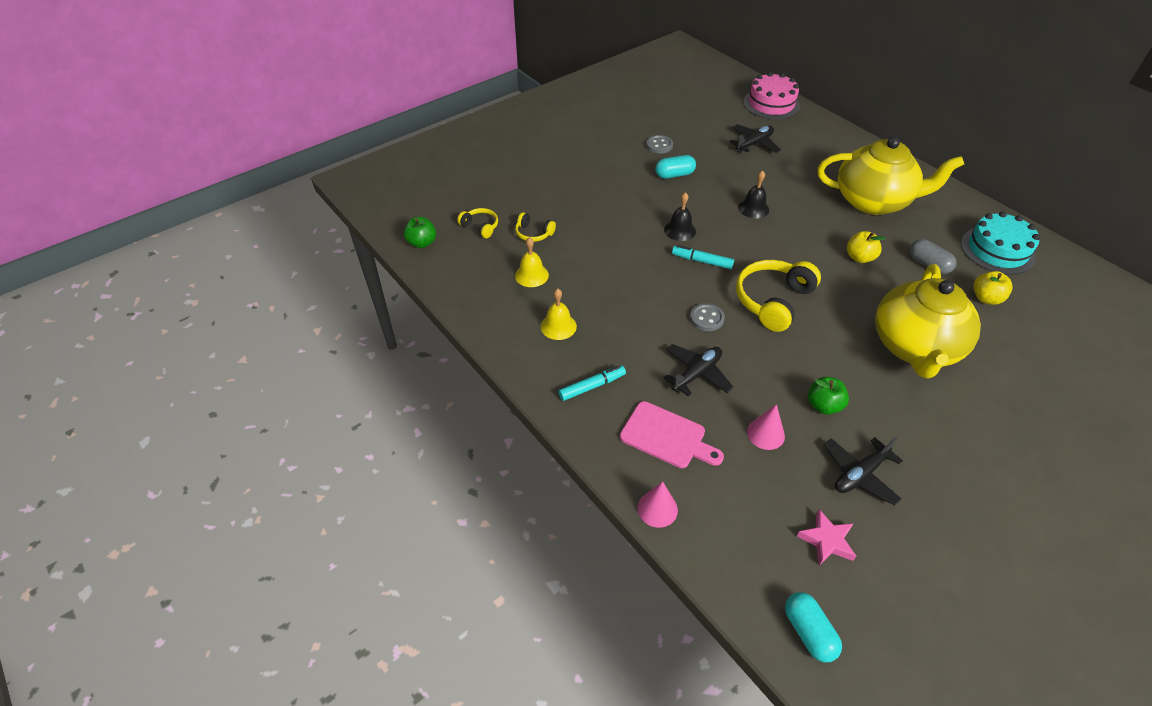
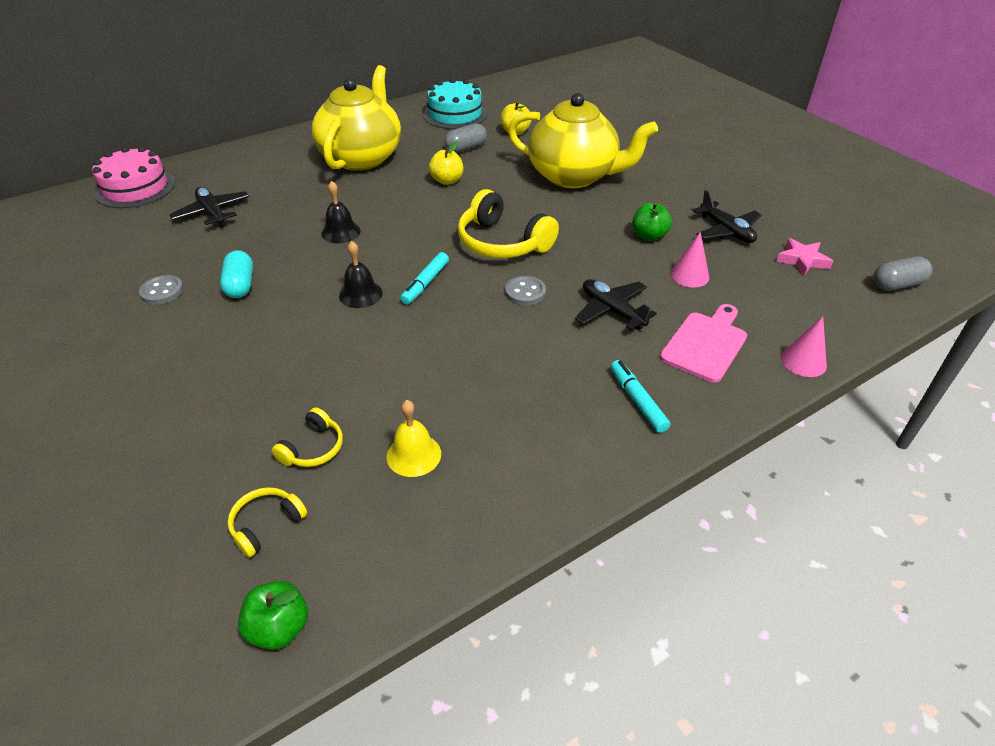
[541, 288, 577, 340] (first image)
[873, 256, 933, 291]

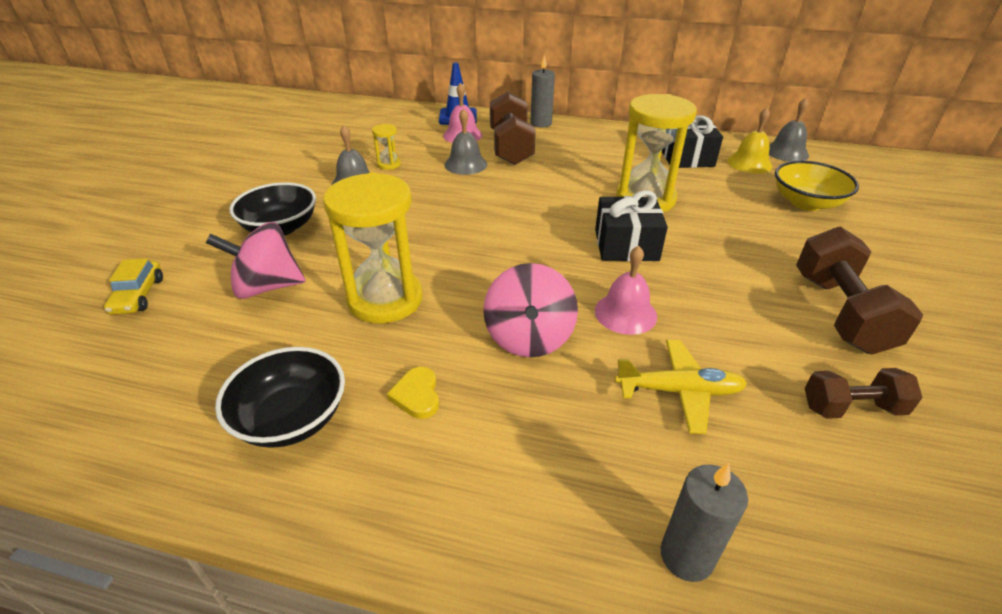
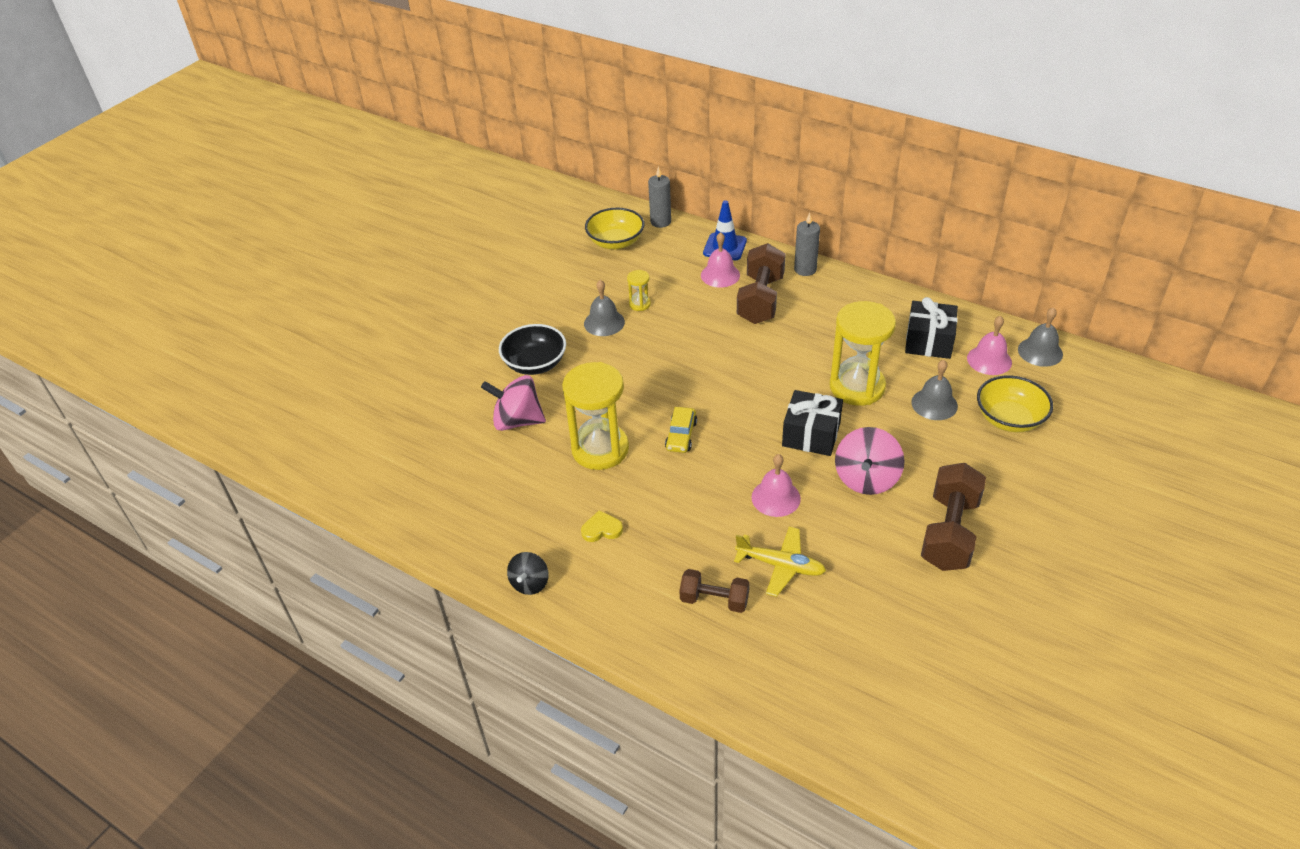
[911, 360, 958, 420]
[967, 316, 1012, 375]
[665, 407, 697, 453]
[835, 427, 904, 495]
[215, 347, 345, 448] (first image)
[581, 510, 623, 542]
[679, 569, 750, 613]
[648, 166, 671, 228]
[585, 208, 644, 250]
[507, 552, 548, 595]

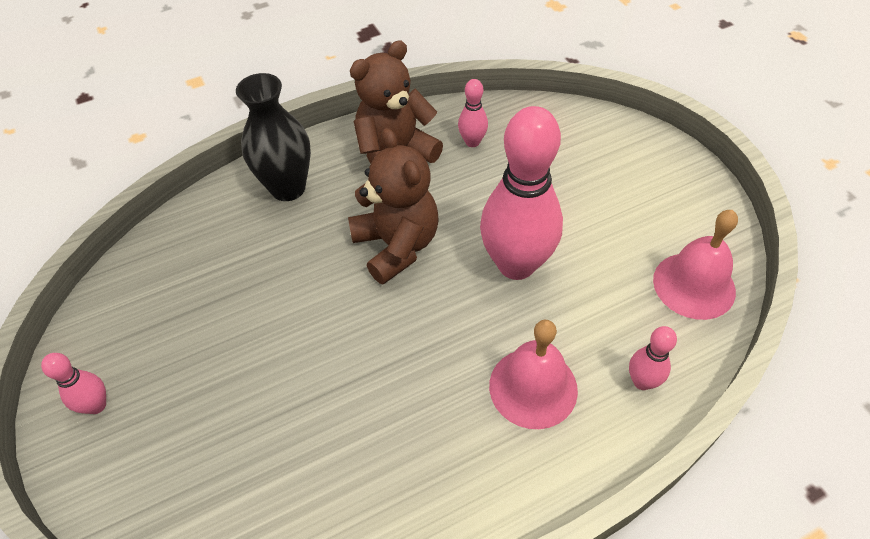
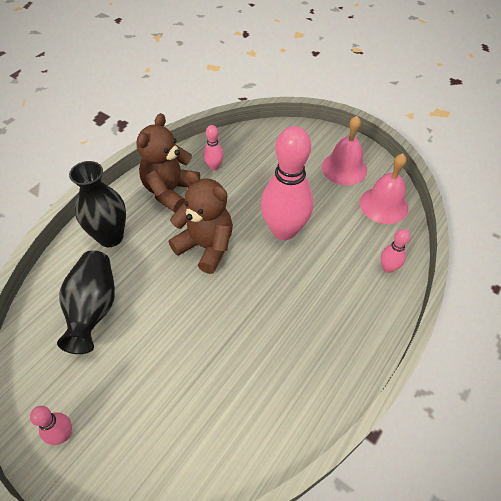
[322, 116, 367, 185]
[57, 250, 115, 354]

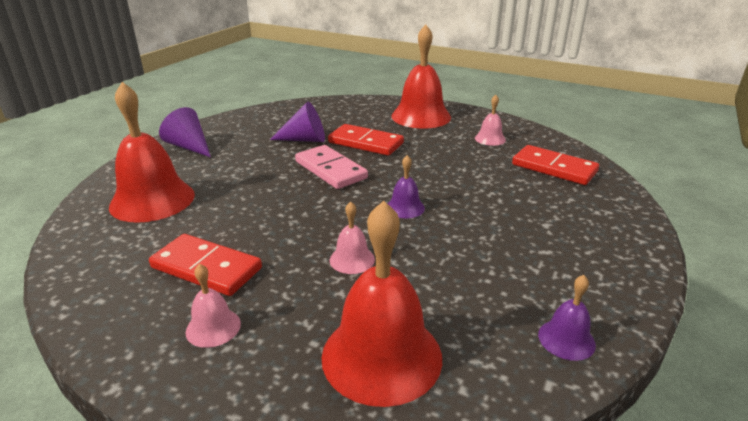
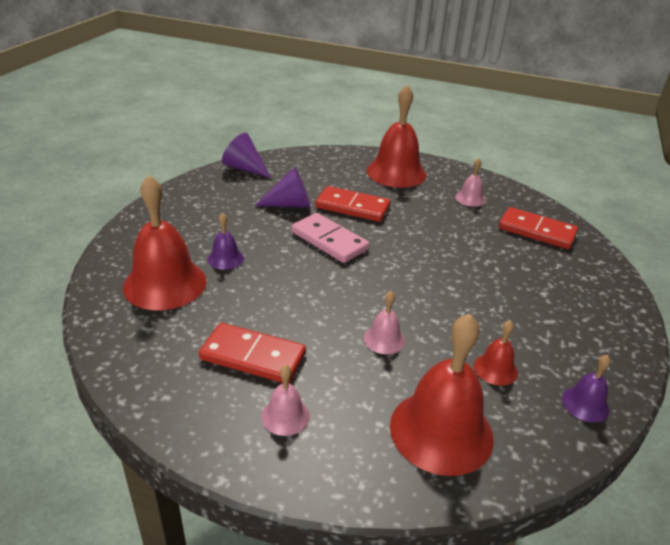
[222, 133, 271, 178]
[208, 212, 244, 270]
[474, 320, 518, 386]

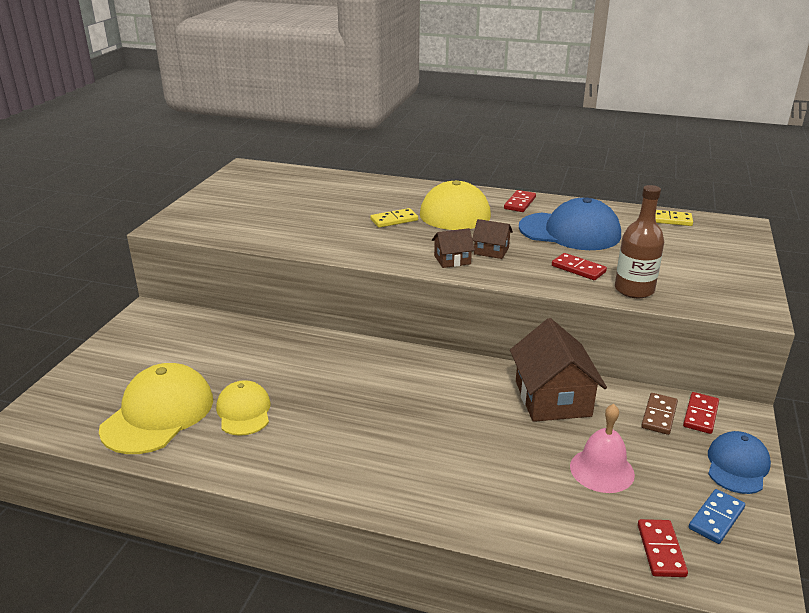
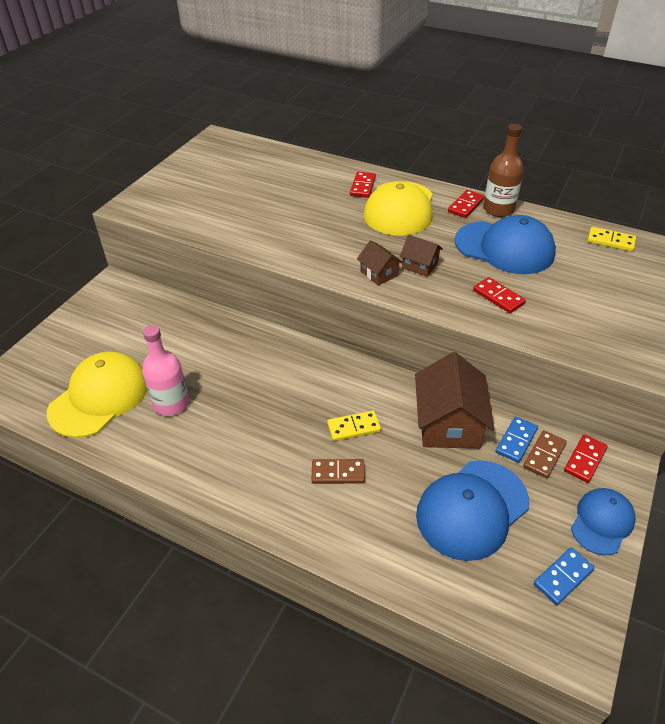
[483, 124, 524, 217]
[327, 411, 381, 441]
[357, 240, 403, 286]
[142, 325, 189, 416]
[416, 460, 529, 561]
[350, 172, 376, 198]
[496, 416, 538, 463]
[312, 459, 365, 484]

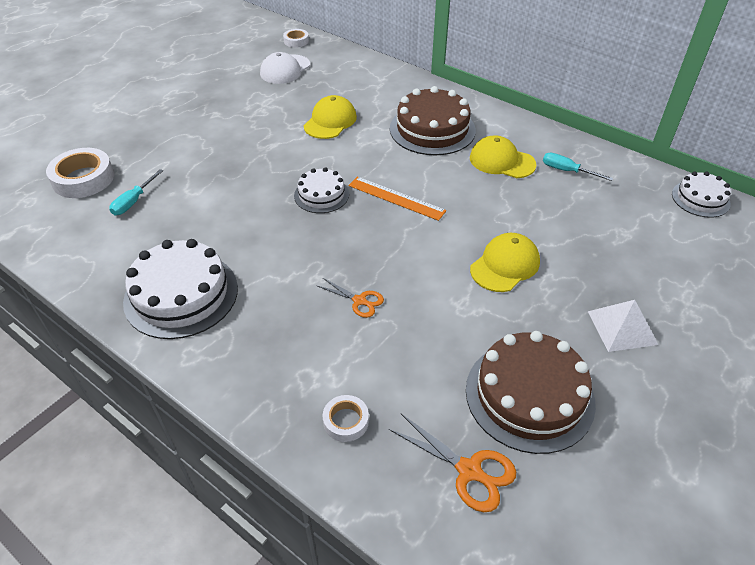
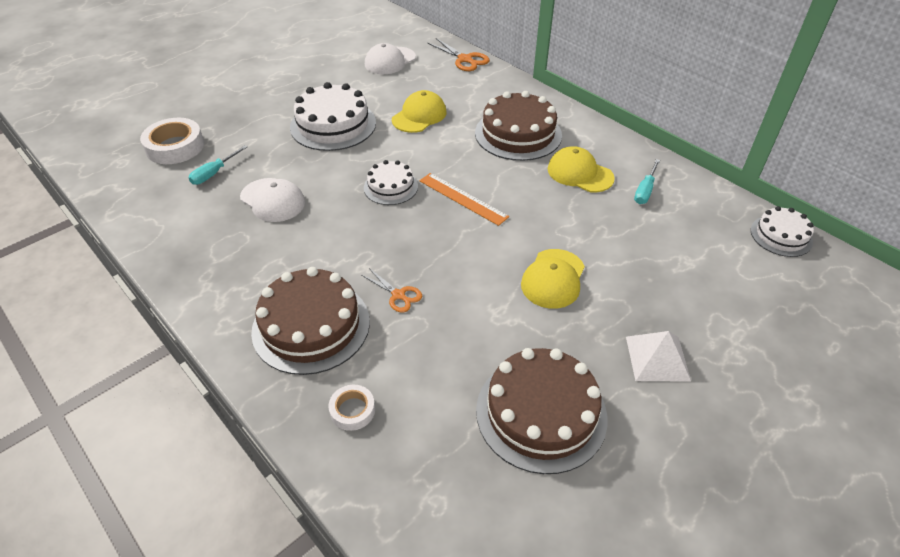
[283, 29, 309, 48] (first image)
[634, 159, 660, 204]
[521, 249, 585, 309]
[290, 82, 376, 151]
[428, 38, 490, 71]
[240, 178, 305, 222]
[251, 267, 370, 375]

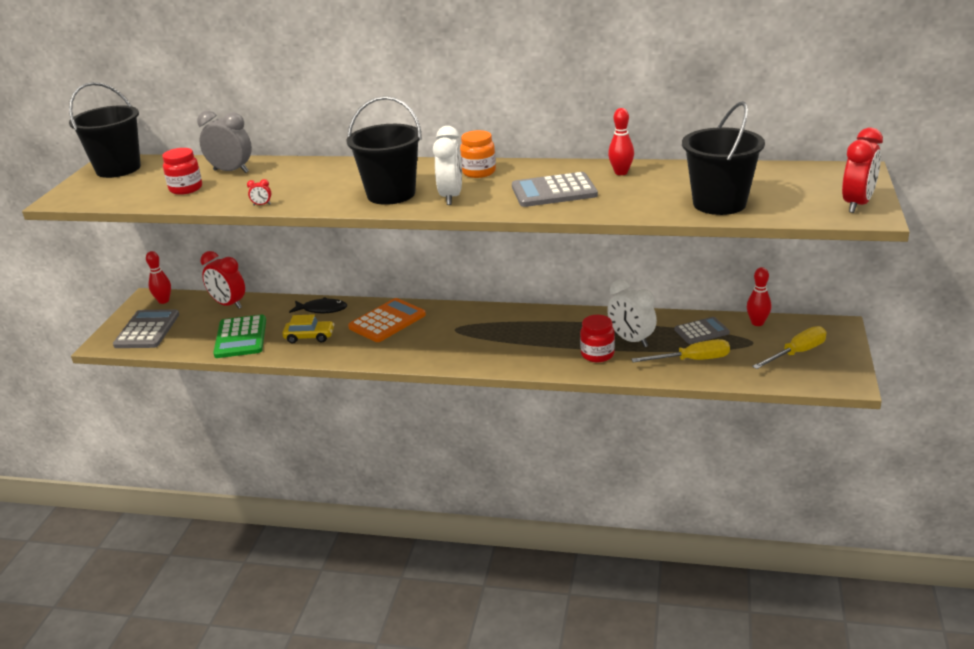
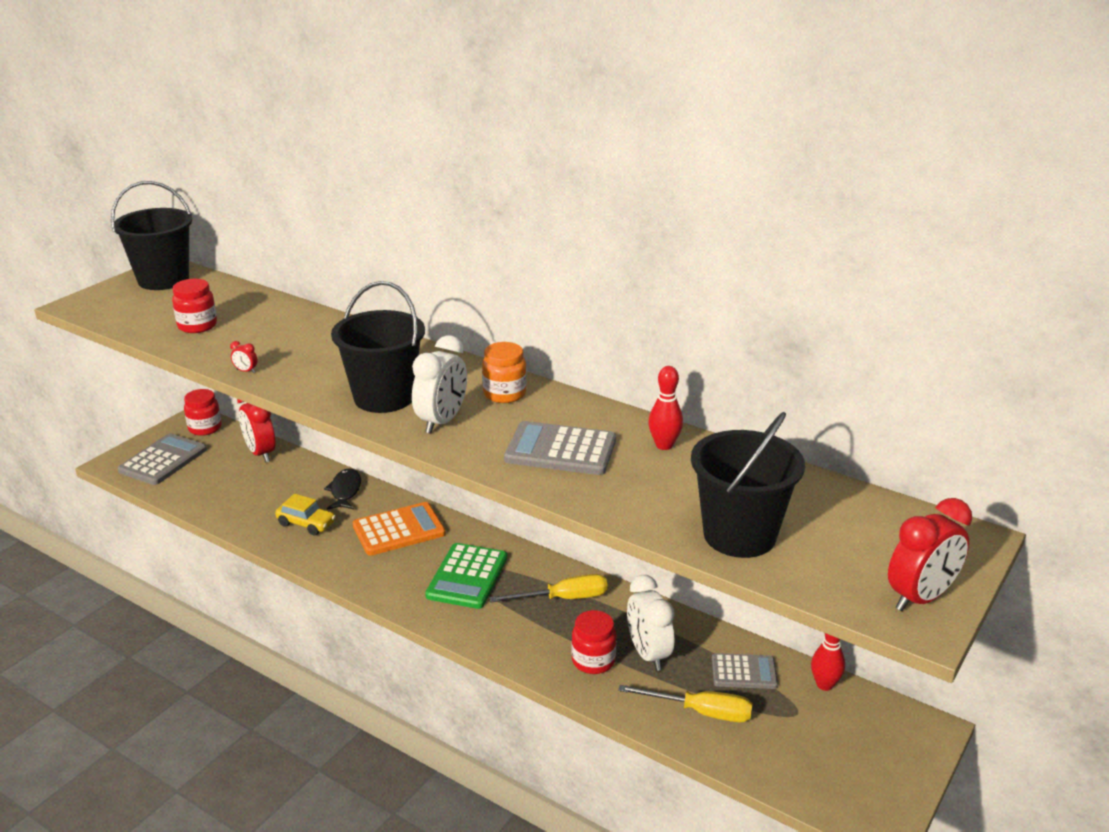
[197, 111, 252, 173] (first image)
[184, 389, 222, 436]
[324, 468, 361, 510]
[425, 543, 507, 609]
[490, 574, 608, 602]

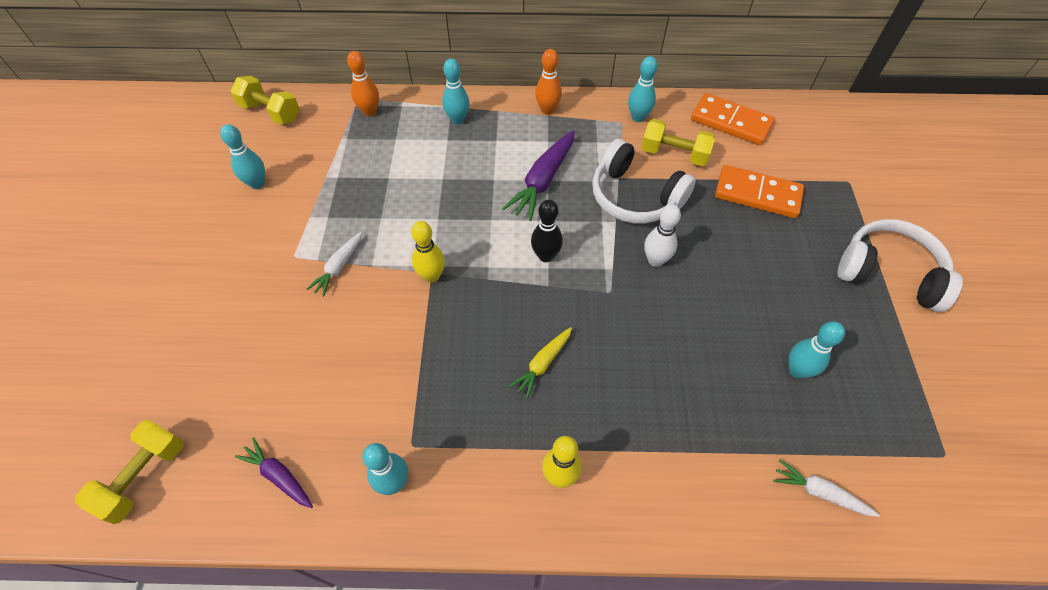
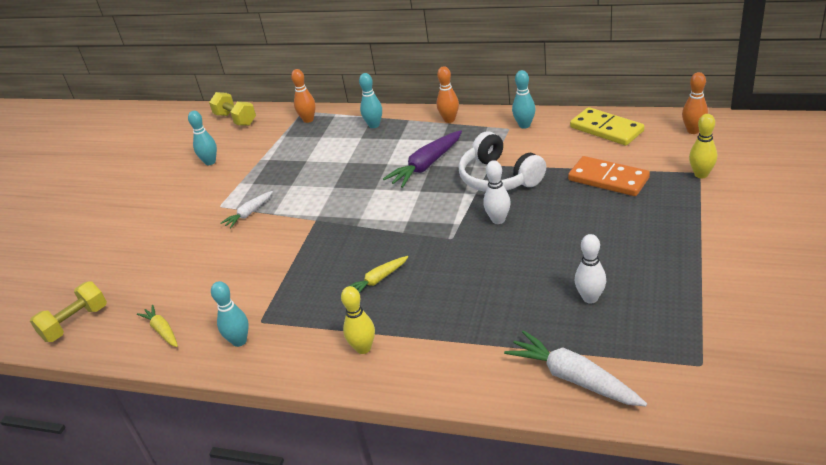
[570, 107, 644, 146]
[641, 119, 715, 166] (first image)
[531, 200, 563, 262] (first image)
[838, 219, 963, 312] (first image)
[689, 114, 717, 178]
[575, 234, 606, 304]
[137, 305, 178, 347]
[504, 330, 647, 406]
[682, 72, 708, 134]

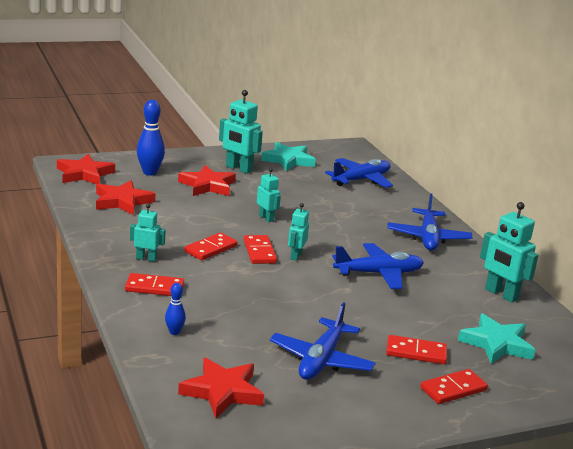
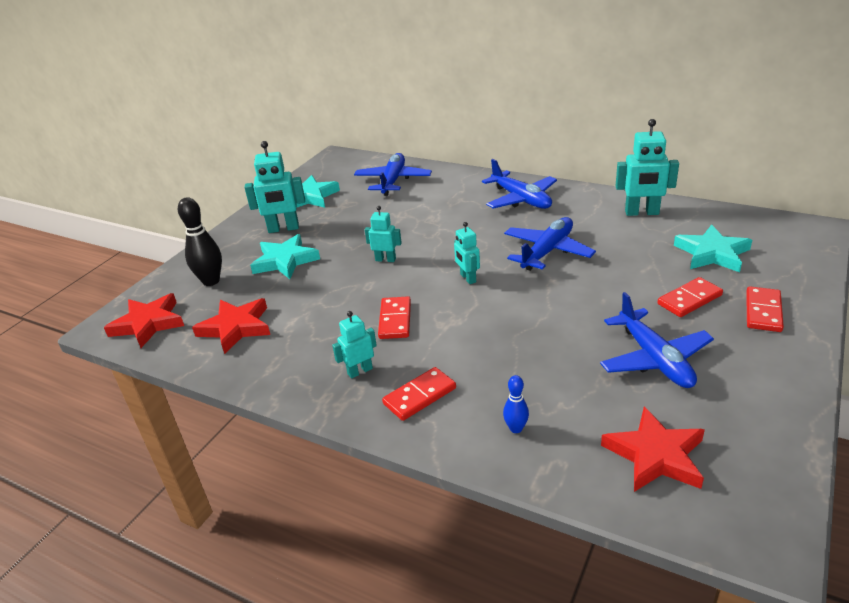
[178, 197, 222, 286]
[250, 234, 320, 279]
[244, 235, 277, 264] (first image)

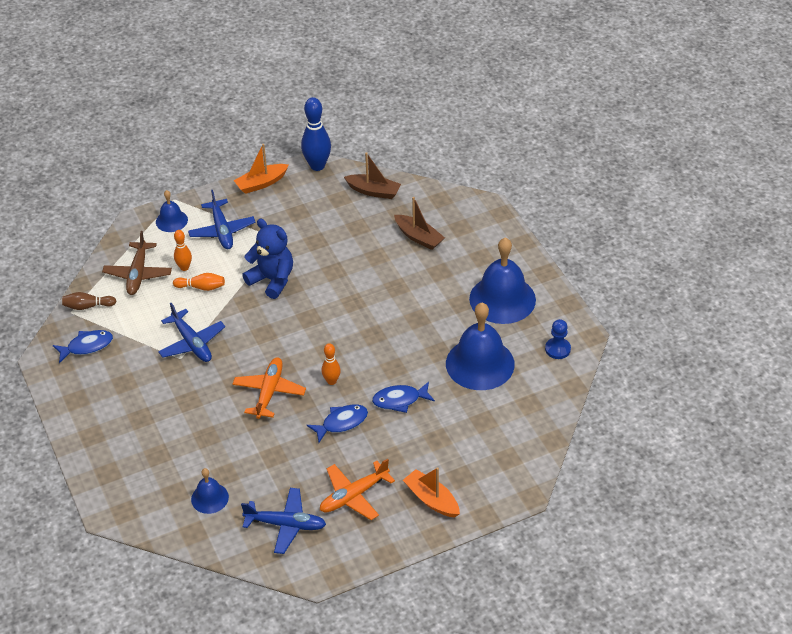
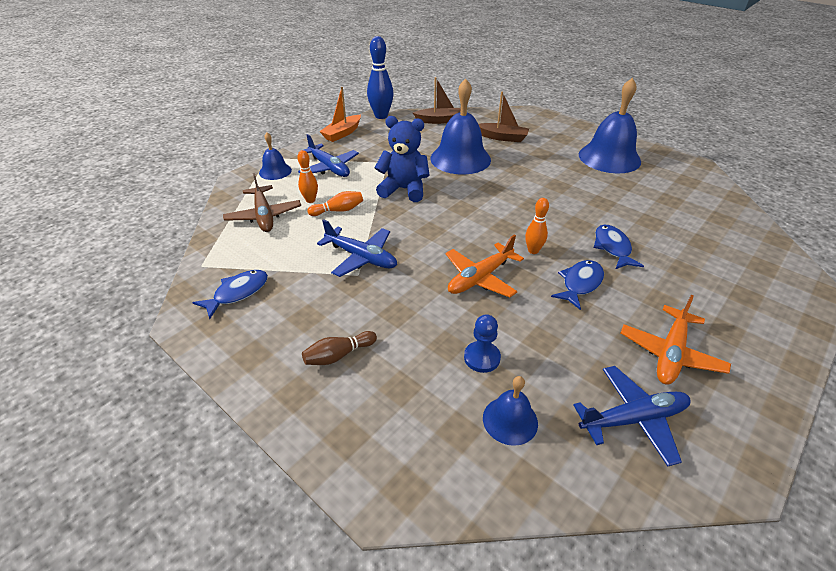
[302, 331, 377, 365]
[430, 79, 491, 175]
[464, 314, 501, 373]
[446, 234, 524, 297]
[594, 224, 644, 269]
[403, 467, 460, 518] (first image)

